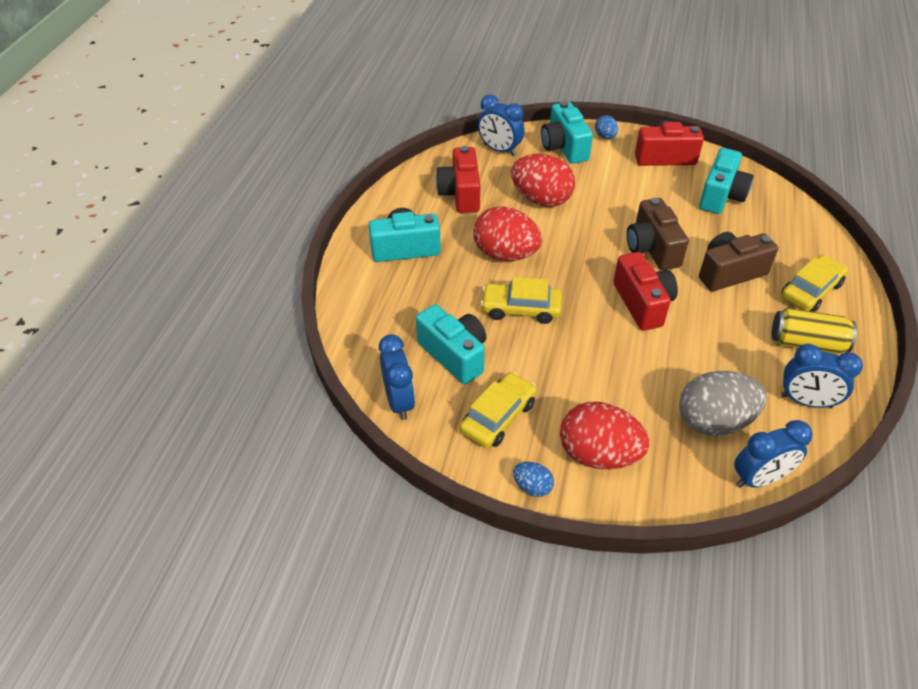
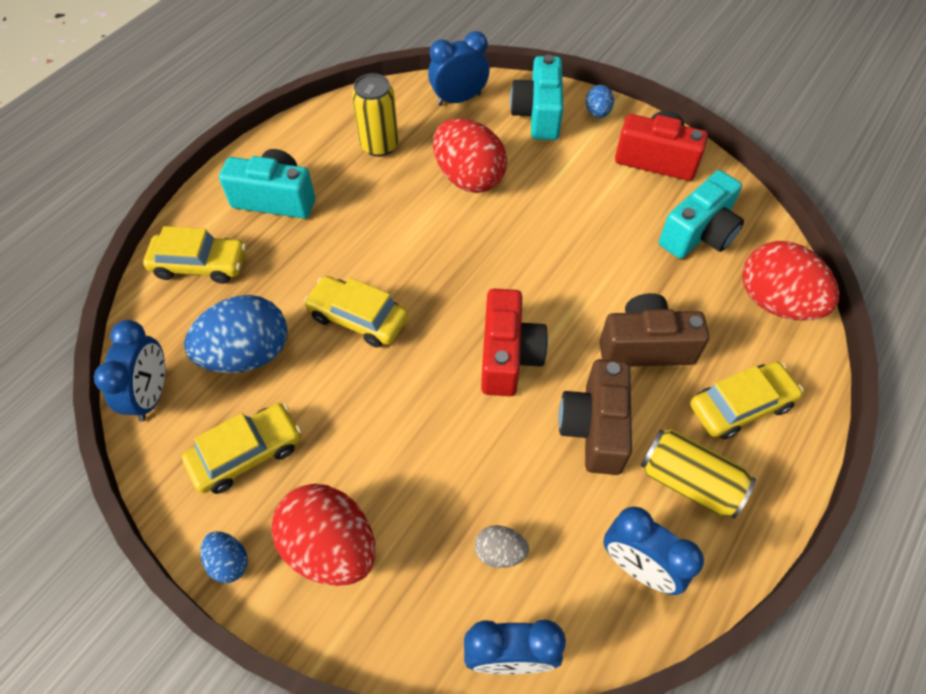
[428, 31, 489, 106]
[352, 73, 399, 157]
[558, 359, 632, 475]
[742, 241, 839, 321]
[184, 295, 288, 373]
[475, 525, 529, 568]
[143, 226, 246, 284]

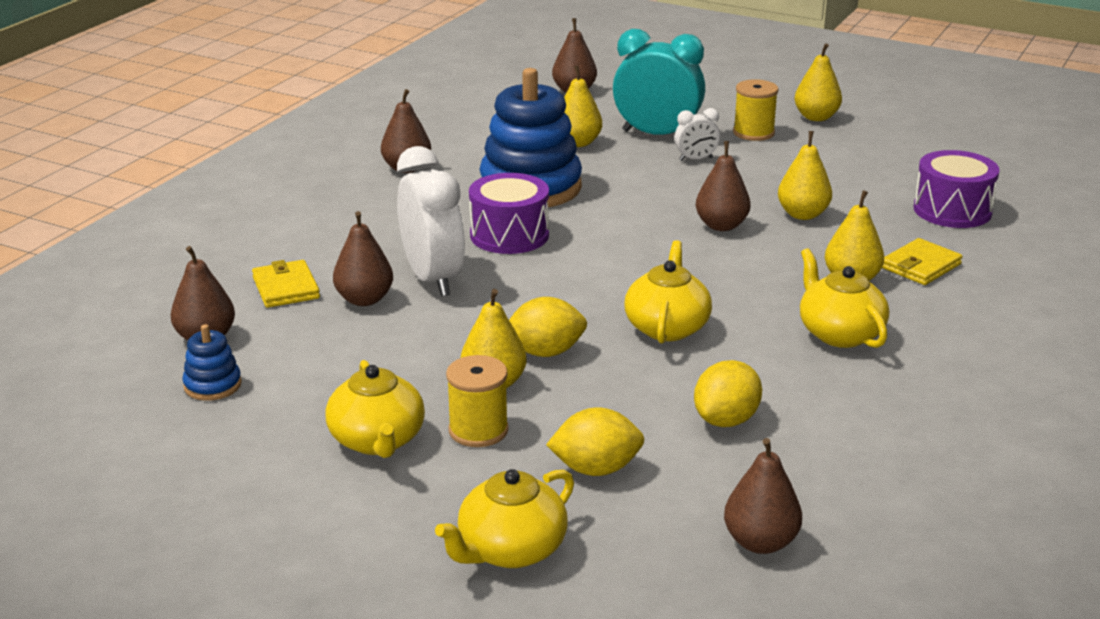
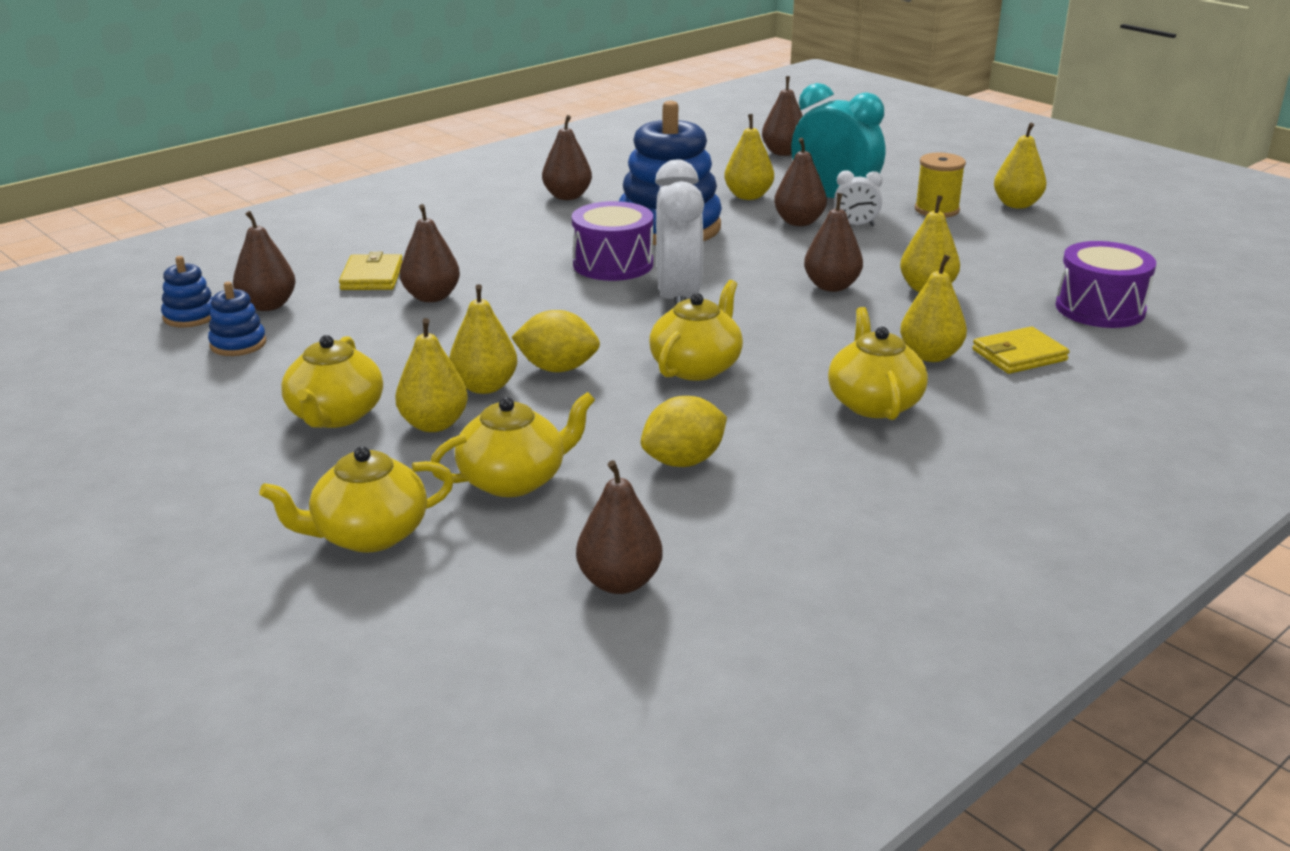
[655, 160, 704, 305]
[395, 318, 468, 432]
[430, 392, 595, 497]
[774, 138, 827, 226]
[161, 256, 212, 328]

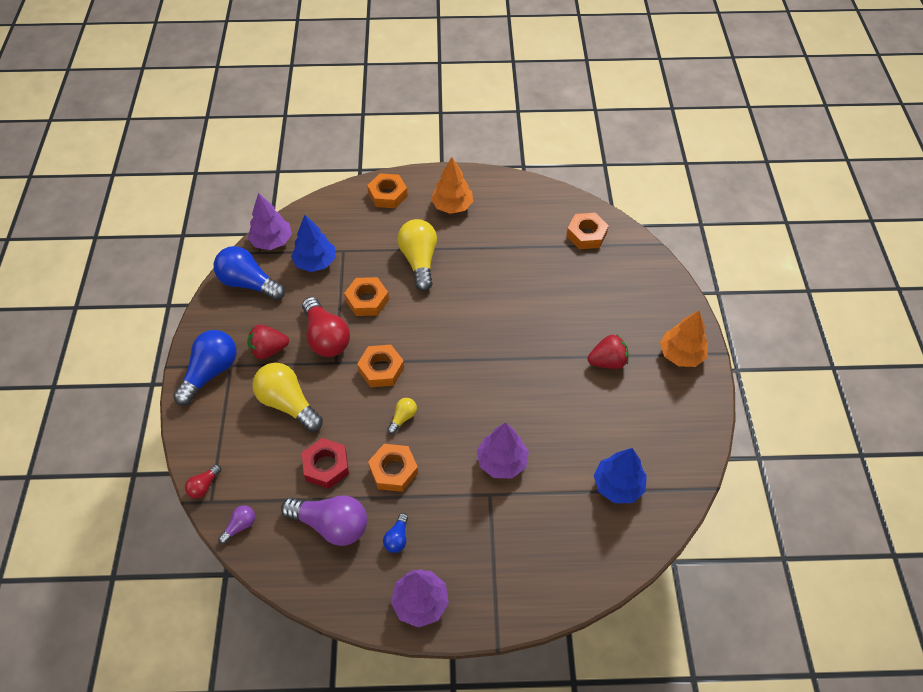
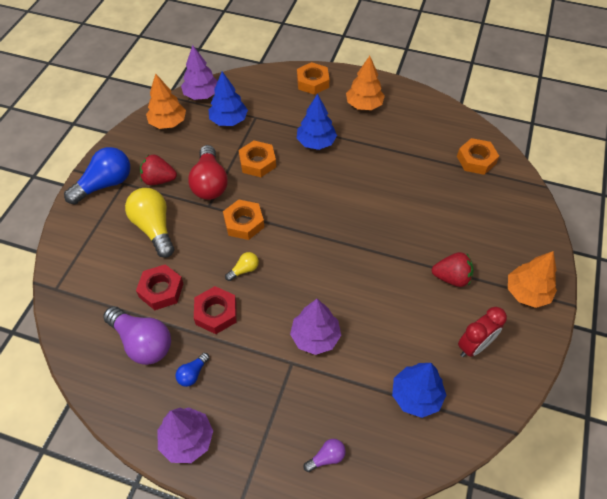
[296, 94, 337, 150]
[146, 73, 186, 129]
[194, 286, 236, 334]
[185, 465, 221, 499] (first image)
[304, 439, 346, 472]
[458, 307, 507, 357]

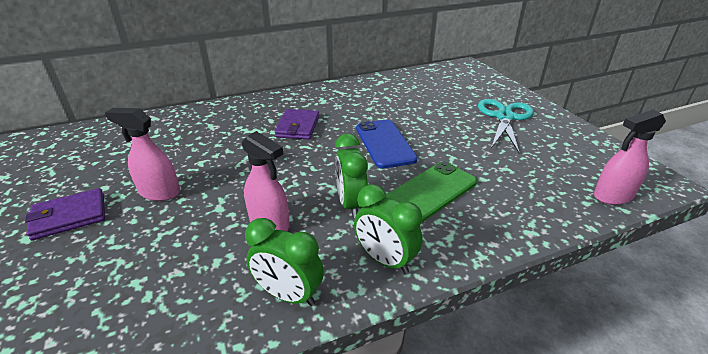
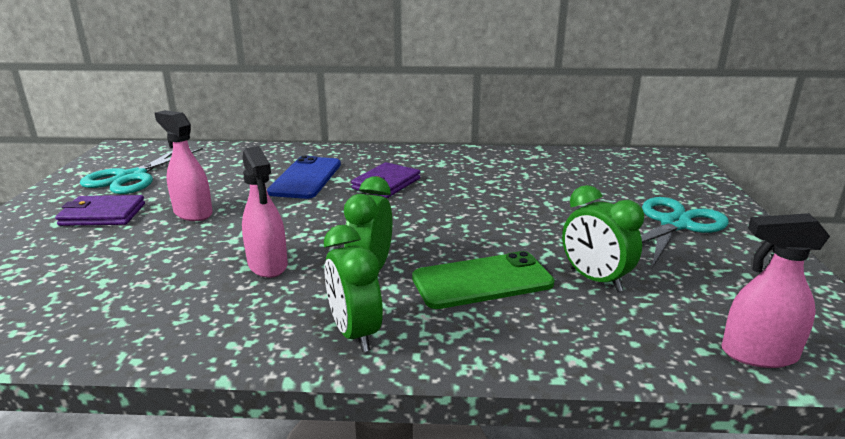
[267, 156, 341, 199]
[562, 185, 644, 292]
[80, 148, 203, 194]

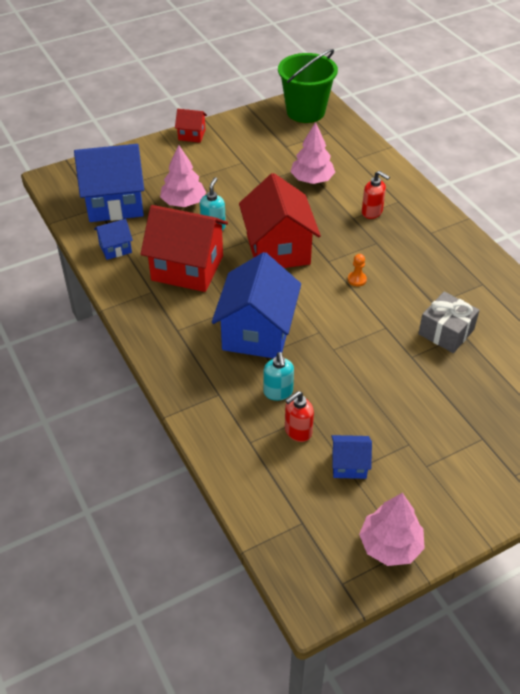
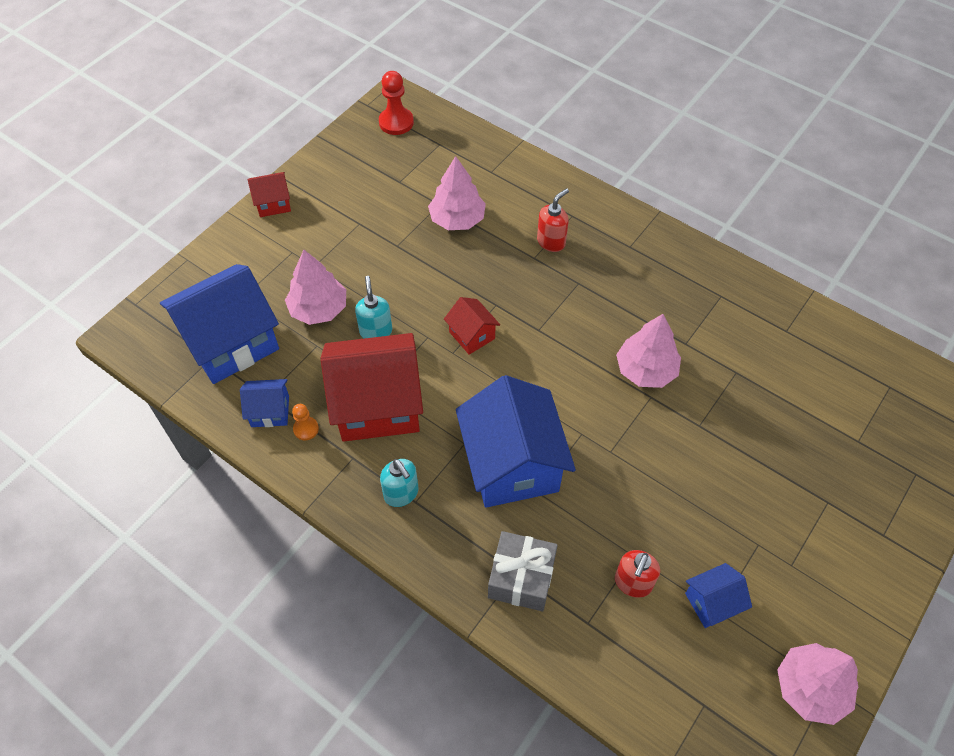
[379, 71, 414, 135]
[537, 188, 569, 252]
[444, 297, 500, 355]
[240, 379, 289, 427]
[292, 404, 319, 440]
[488, 531, 558, 611]
[380, 459, 419, 507]
[616, 314, 681, 388]

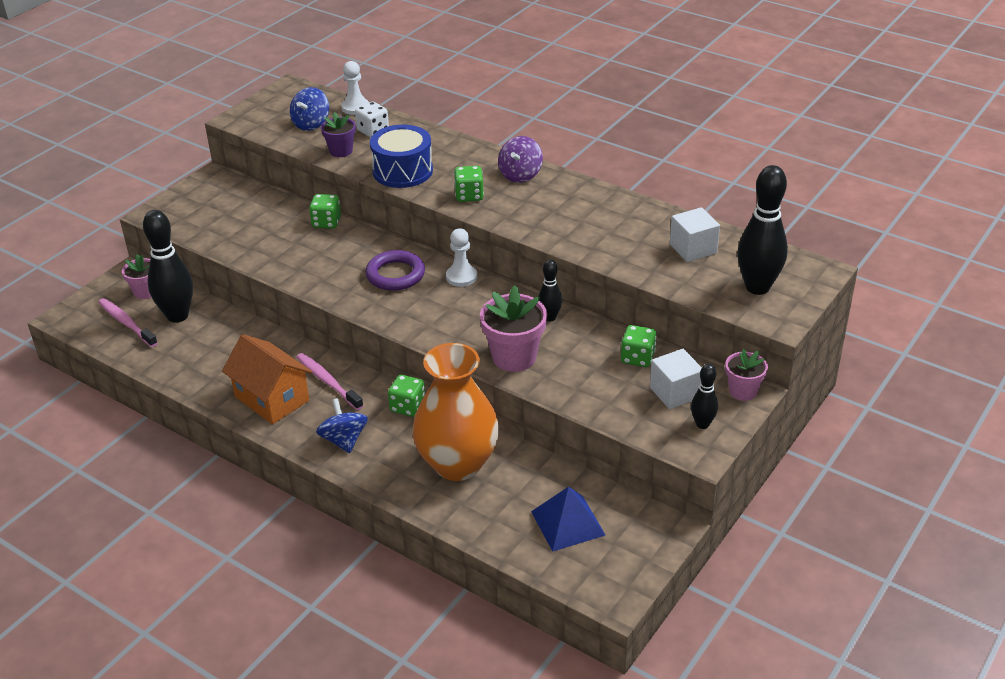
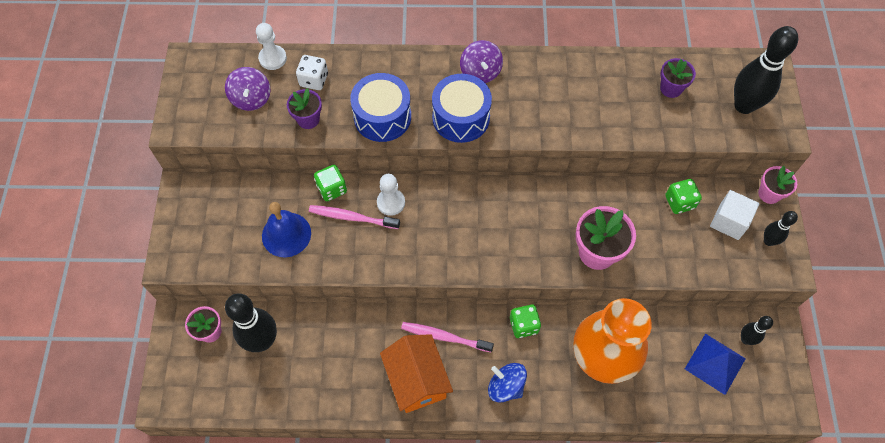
[225, 67, 270, 111]
[432, 74, 492, 143]
[660, 58, 696, 98]
[377, 174, 405, 216]
[365, 250, 425, 291] (first image)
[741, 316, 773, 345]
[309, 205, 400, 229]
[380, 334, 453, 413]
[262, 202, 311, 257]

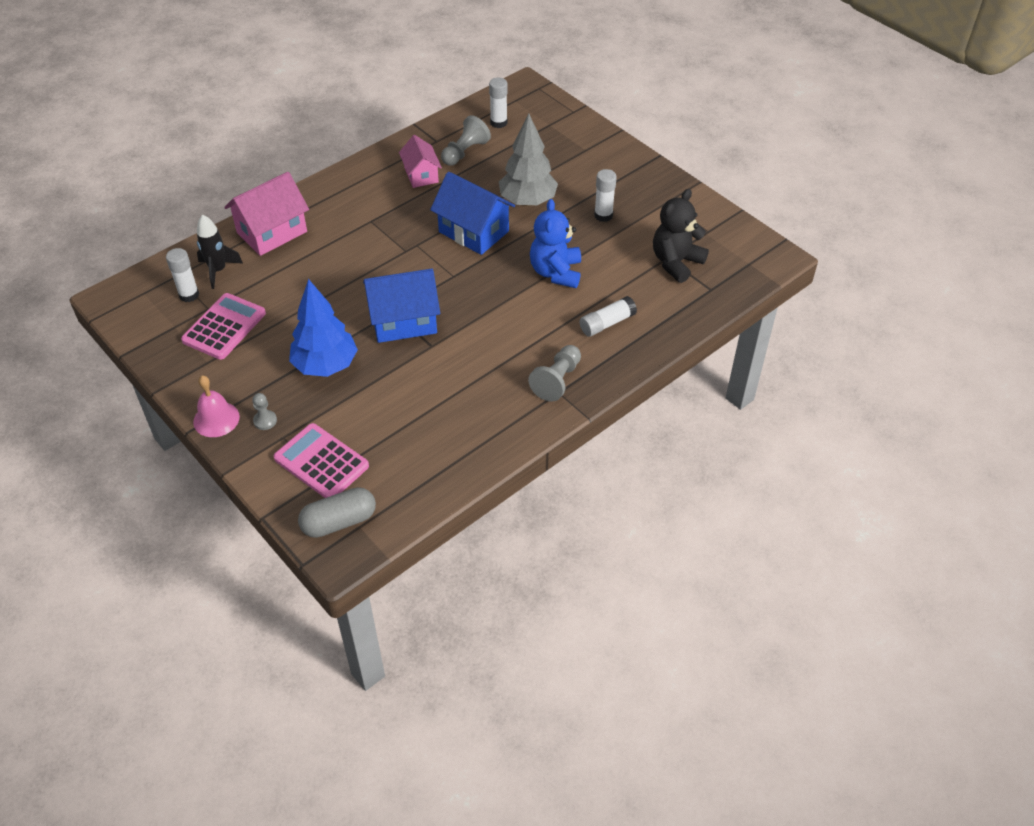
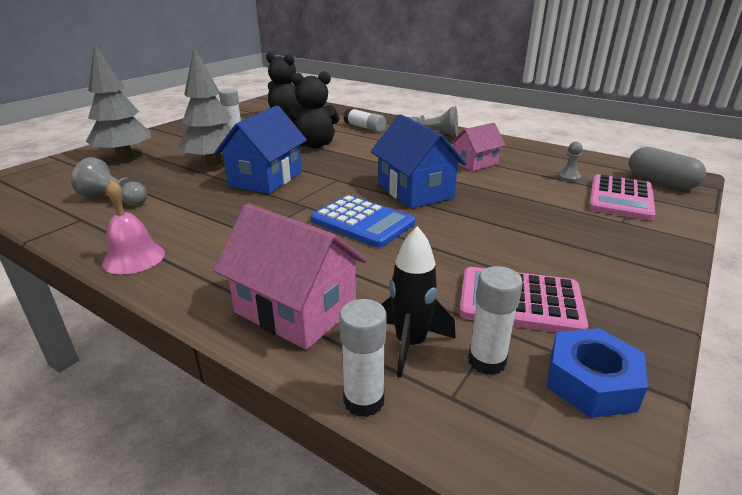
[339, 299, 387, 417]
[451, 122, 506, 171]
[287, 71, 339, 148]
[289, 279, 358, 377] (first image)
[102, 180, 165, 274]
[558, 141, 583, 182]
[86, 43, 151, 159]
[311, 195, 415, 248]
[547, 328, 648, 418]

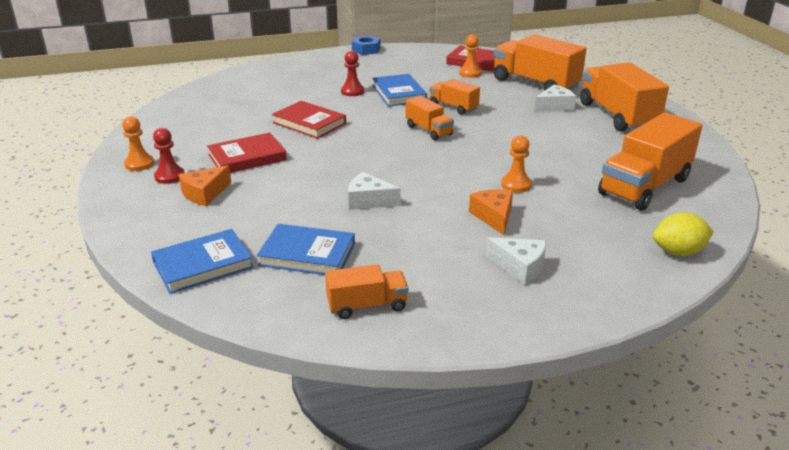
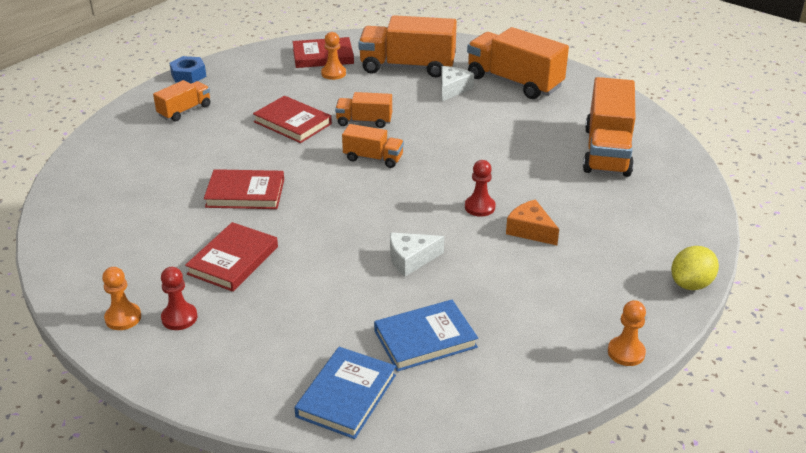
[465, 160, 495, 217]
[253, 96, 332, 143]
[608, 300, 646, 366]
[179, 165, 231, 206] (first image)
[671, 246, 719, 290]
[486, 237, 546, 285] (first image)
[153, 80, 211, 122]

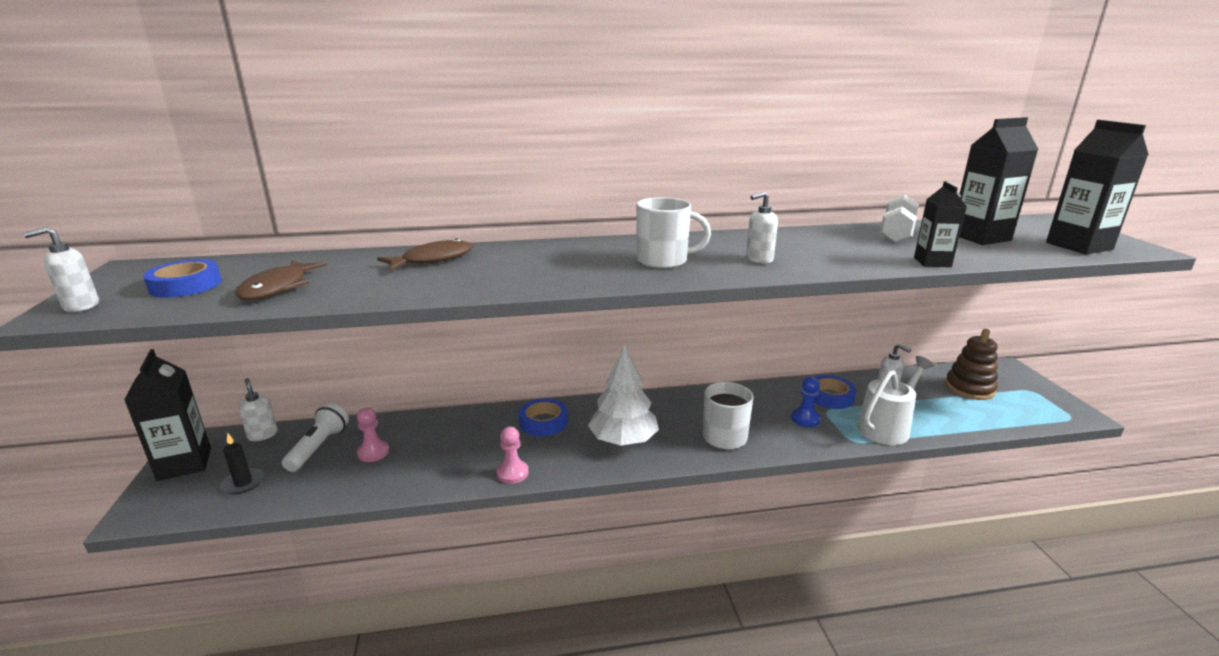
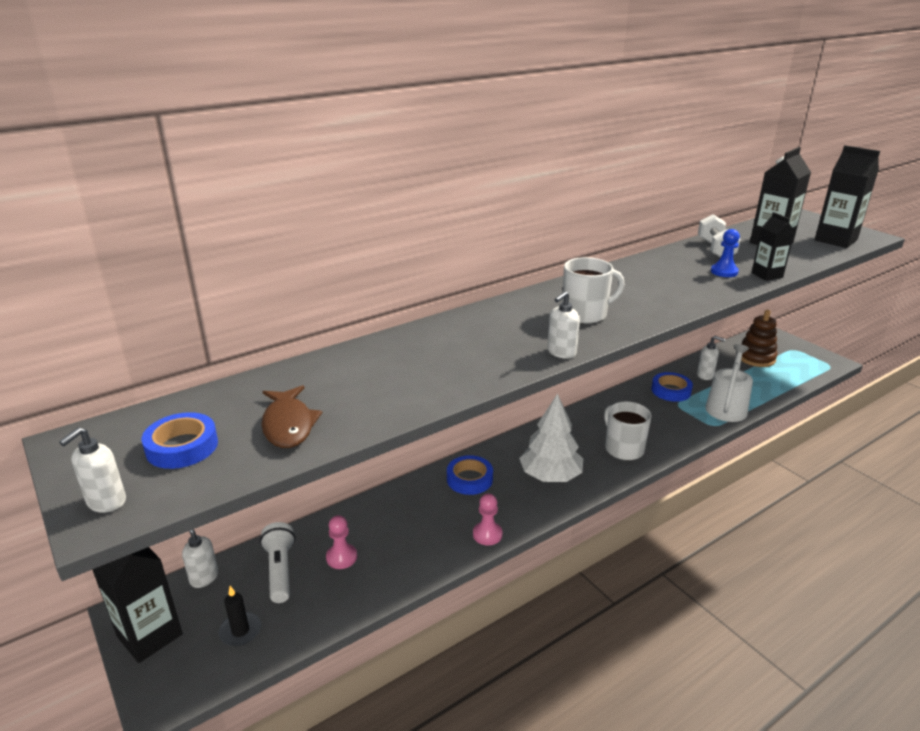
[547, 291, 580, 359]
[377, 238, 473, 271] (first image)
[711, 229, 740, 277]

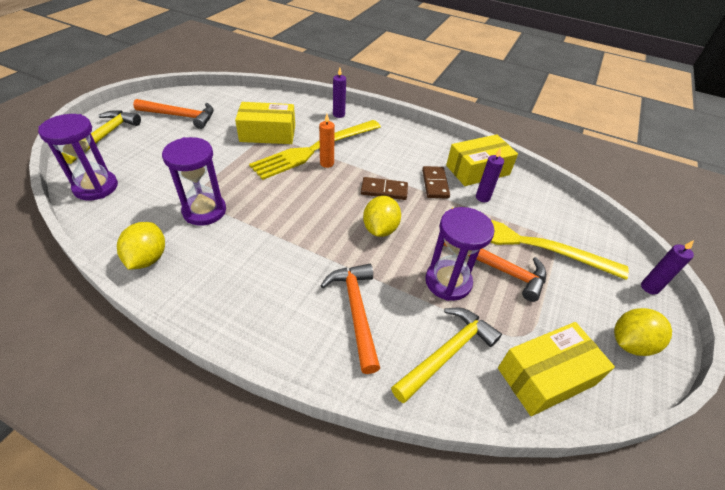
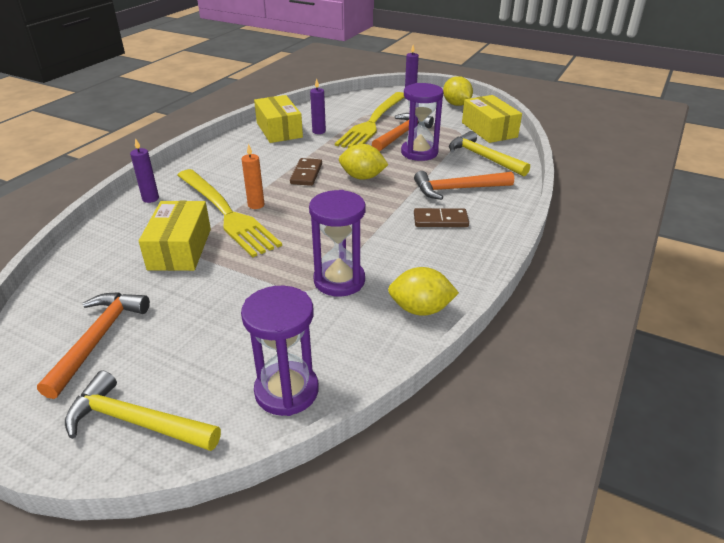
[414, 208, 469, 227]

